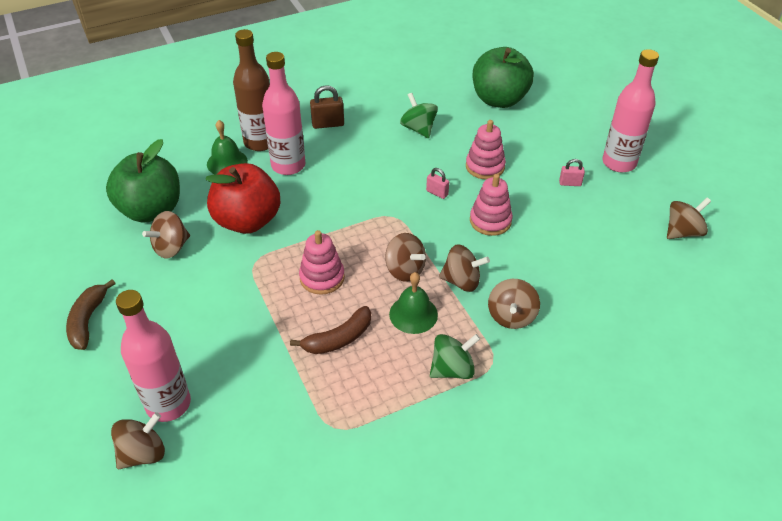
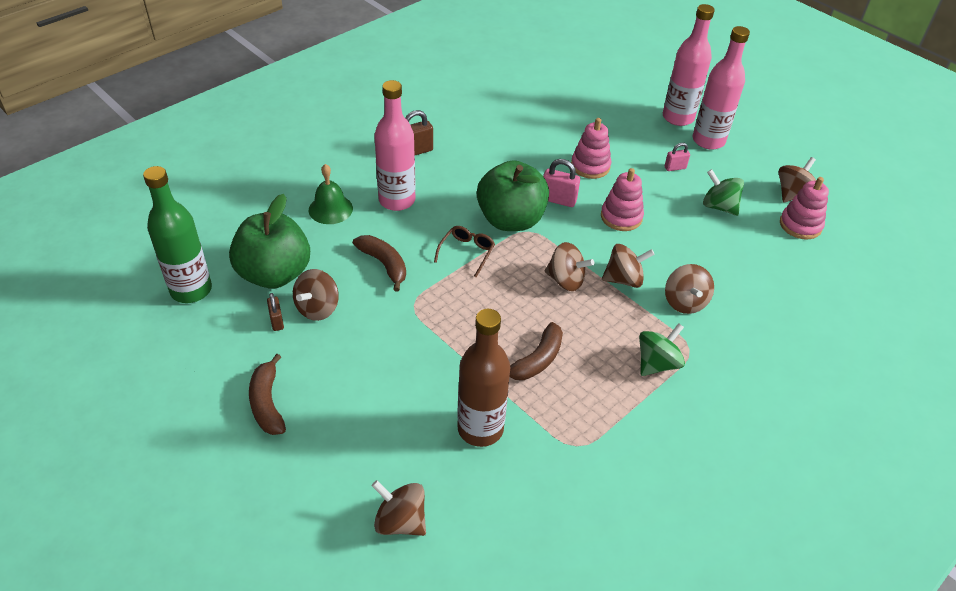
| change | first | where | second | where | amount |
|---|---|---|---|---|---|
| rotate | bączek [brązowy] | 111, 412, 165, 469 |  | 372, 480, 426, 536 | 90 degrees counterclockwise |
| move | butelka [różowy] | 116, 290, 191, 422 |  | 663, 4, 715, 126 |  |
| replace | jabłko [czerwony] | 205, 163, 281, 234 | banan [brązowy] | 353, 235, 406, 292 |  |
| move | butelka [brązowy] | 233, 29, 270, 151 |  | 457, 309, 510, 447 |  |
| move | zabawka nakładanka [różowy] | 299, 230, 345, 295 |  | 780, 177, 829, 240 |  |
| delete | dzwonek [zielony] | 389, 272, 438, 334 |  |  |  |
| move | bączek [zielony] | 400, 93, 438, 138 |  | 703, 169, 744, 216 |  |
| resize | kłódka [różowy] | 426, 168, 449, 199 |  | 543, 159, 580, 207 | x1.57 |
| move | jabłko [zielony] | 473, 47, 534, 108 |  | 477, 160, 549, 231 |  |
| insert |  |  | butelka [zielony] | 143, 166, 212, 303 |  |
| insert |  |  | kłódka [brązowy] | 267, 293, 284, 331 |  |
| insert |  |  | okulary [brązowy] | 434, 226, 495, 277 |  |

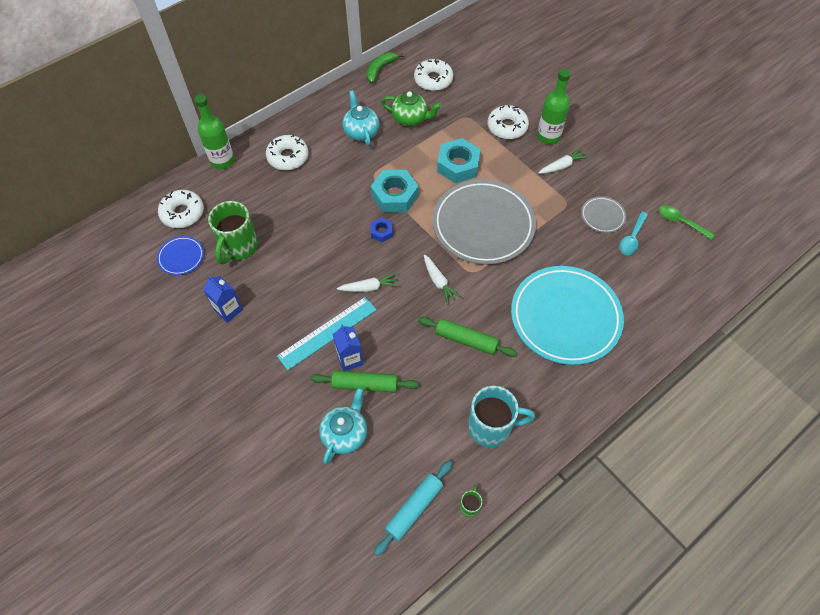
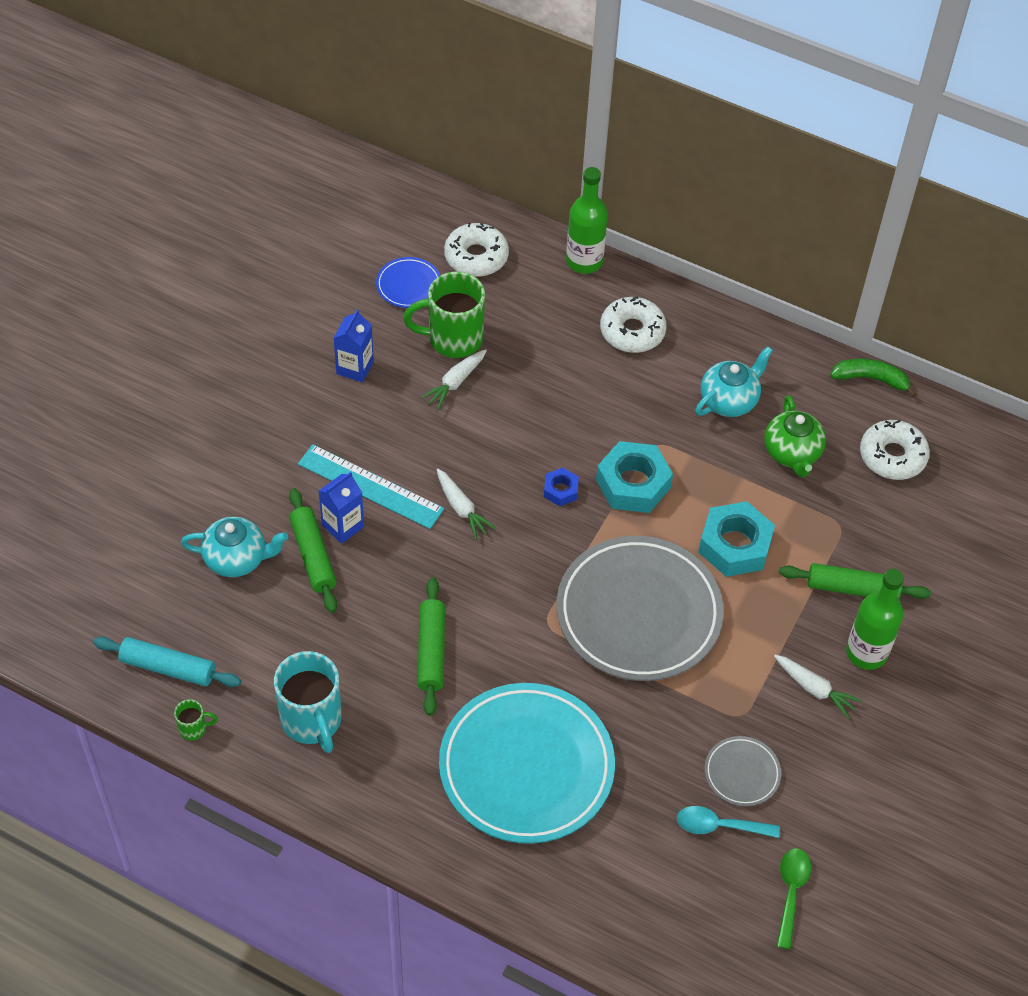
| change | first | where | second | where | amount |
|---|---|---|---|---|---|
| move | marchewka [biały] | 424, 255, 462, 305 |  | 421, 349, 487, 410 |  |
| replace | donut [biały] | 487, 105, 529, 139 | wałek do ciasta [zielony] | 779, 563, 931, 599 |  |

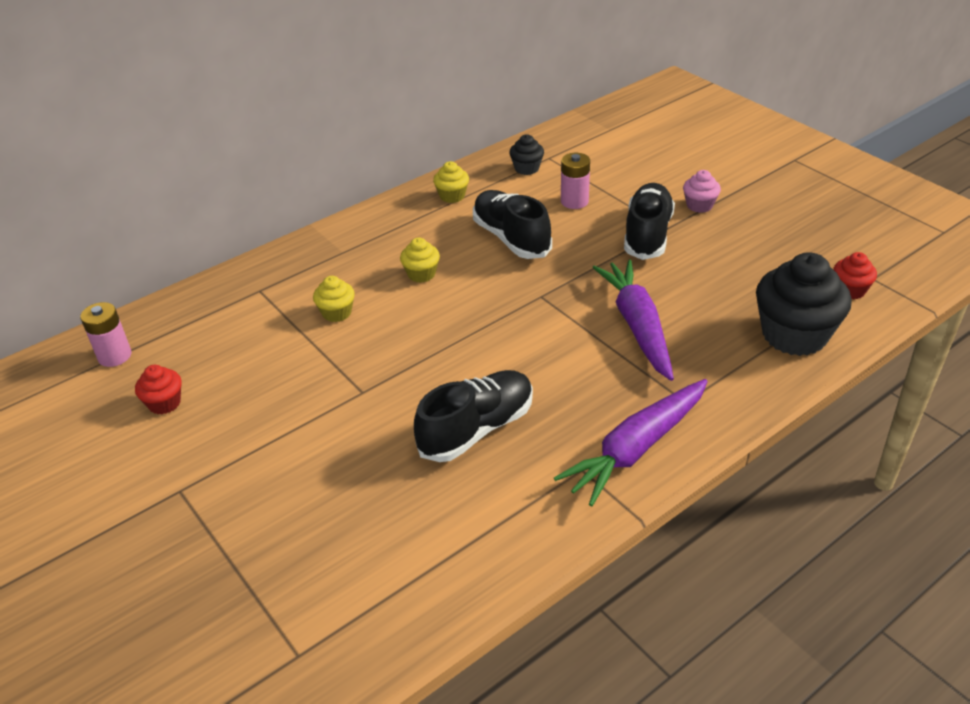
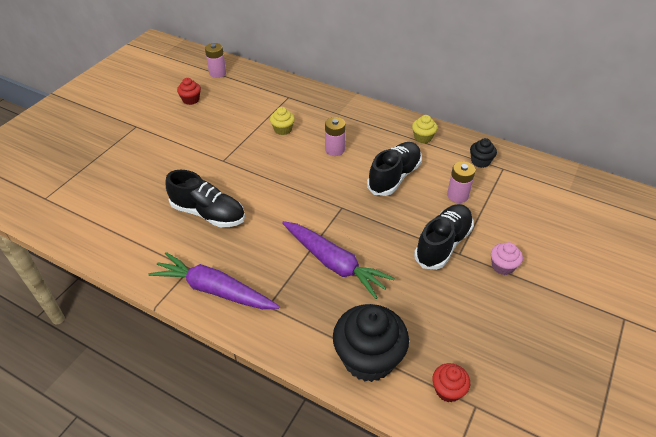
| change | first | where | second | where | amount |
|---|---|---|---|---|---|
| replace | muffinka [żółty] | 400, 238, 440, 283 | bateria [różowy] | 325, 117, 346, 156 |  |
| rotate | marchewka [fioletowy] | 592, 260, 674, 381 |  | 282, 221, 395, 299 | 75 degrees clockwise |
| rotate | but [czarny] | 624, 183, 675, 260 |  | 414, 204, 474, 270 | 45 degrees counterclockwise |

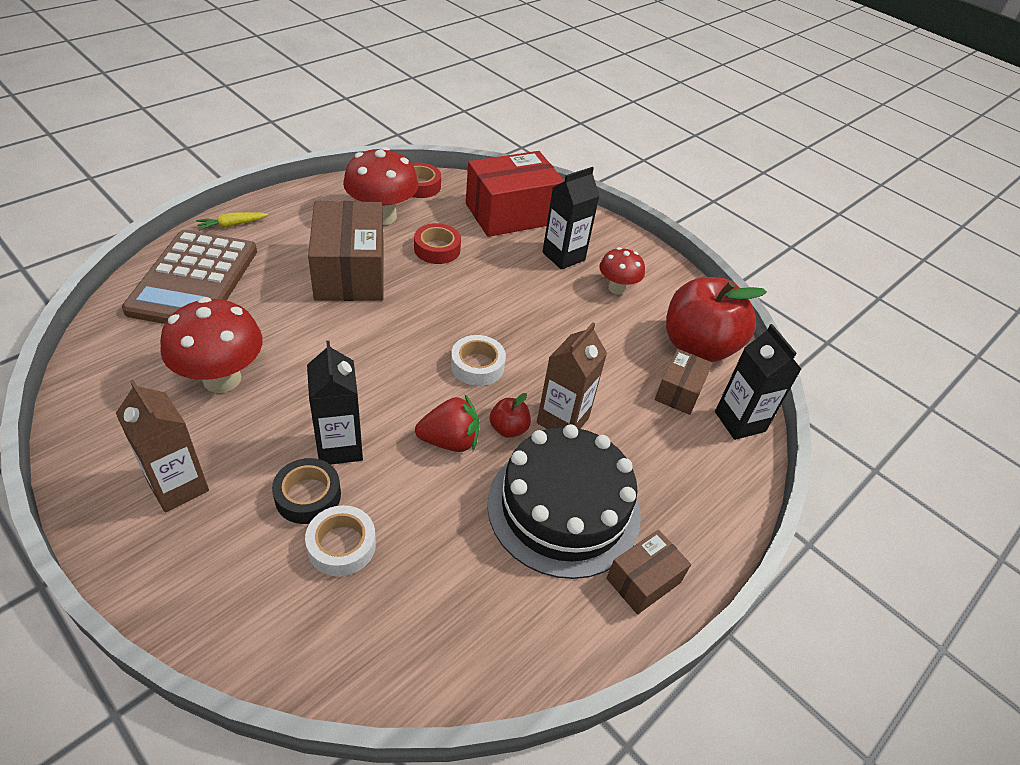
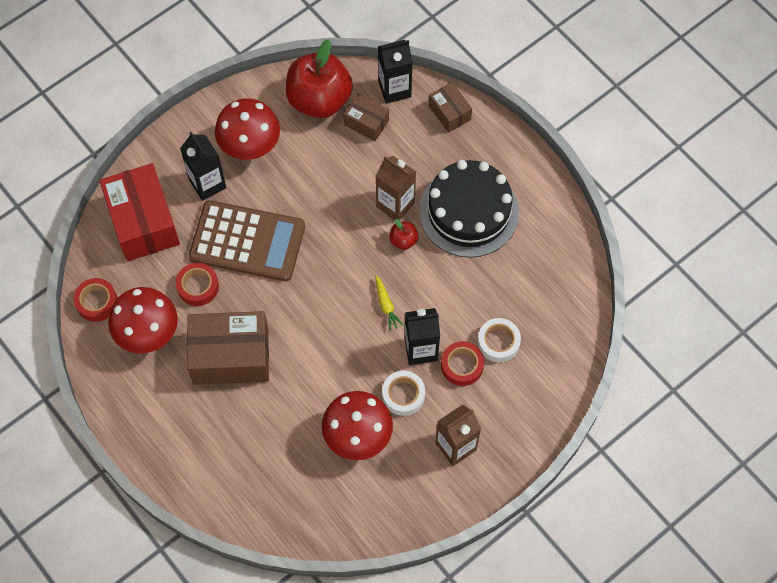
| change | first | where | second | where | amount |
|---|---|---|---|---|---|
| move | kalkulator [brązowy] | 122, 230, 257, 324 |  | 189, 200, 305, 281 |  |
| move | marchewka [żółty] | 196, 212, 268, 231 |  | 375, 275, 404, 331 |  |
| recolor | taśma klejąca [czarny] | 272, 458, 341, 524 | taśma klejąca [czerwony] | 441, 341, 484, 386 |  |
| delete | truskawka [czerwony] | 415, 395, 480, 452 |  |  |  |
| move | taśma klejąca [biały] | 451, 335, 506, 386 |  | 382, 371, 425, 416 |  |
| resize | grzyb [czerwony] | 599, 247, 645, 295 |  | 215, 98, 280, 160 | x1.69 |
| move | pudełko [brązowy] | 606, 530, 691, 615 |  | 429, 82, 472, 133 |  |

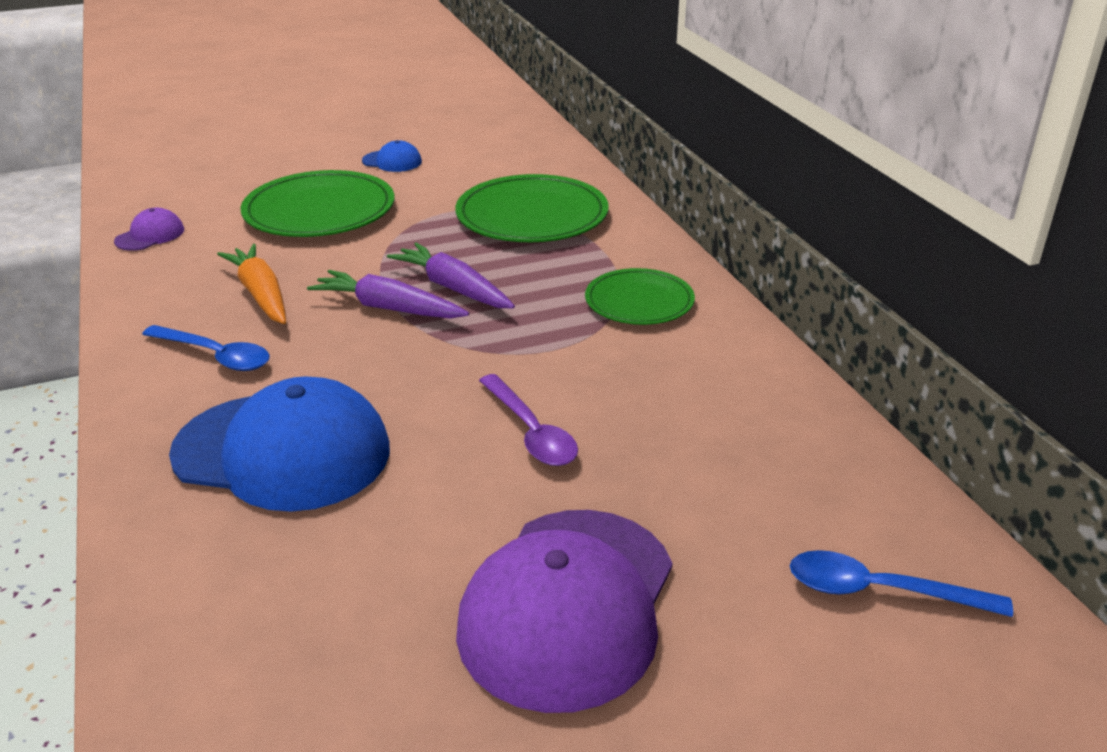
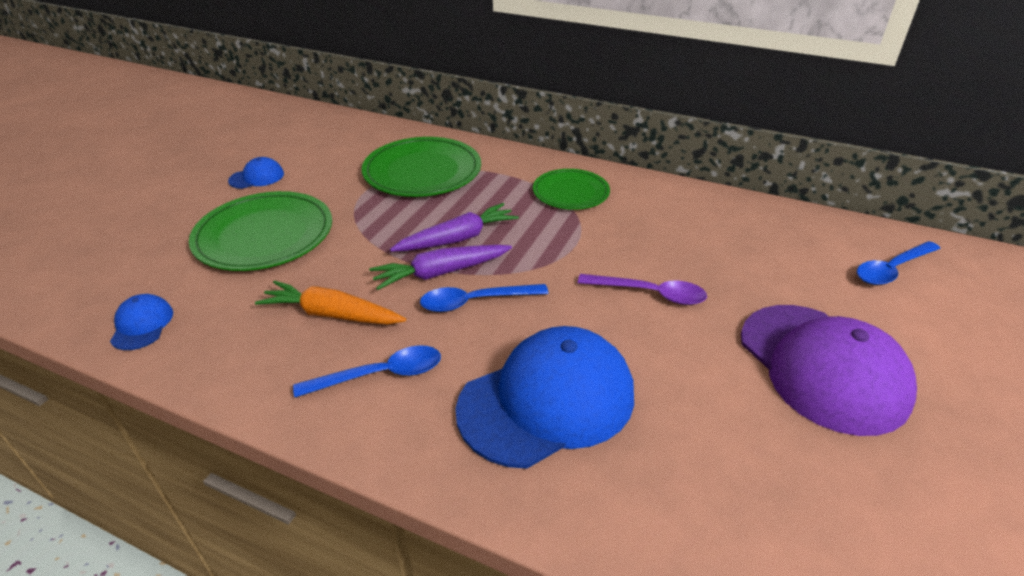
| change | first | where | second | where | amount |
|---|---|---|---|---|---|
| recolor | czapka [fioletowy] | 114, 208, 184, 251 | czapka [niebieski] | 110, 294, 173, 350 |  |
| rotate | marchewka [fioletowy] | 387, 242, 515, 308 |  | 390, 203, 519, 252 | 150 degrees clockwise |
| insert |  |  | łyżka [niebieski] | 420, 284, 548, 312 |  |

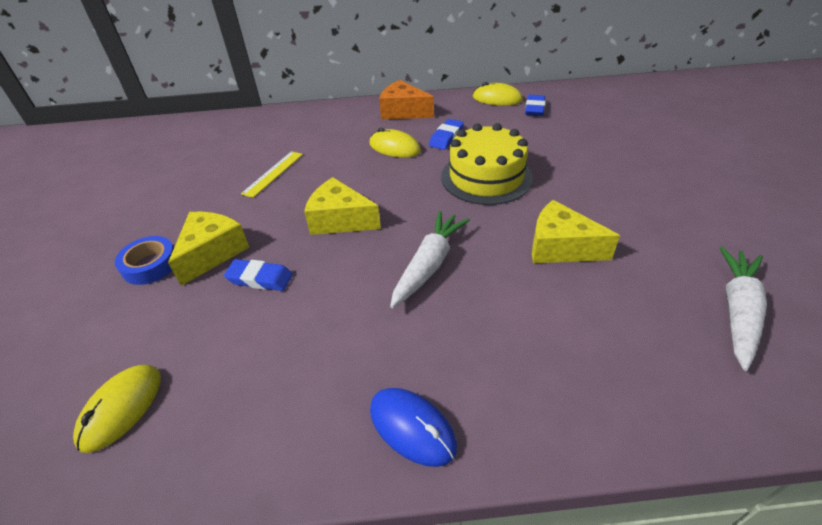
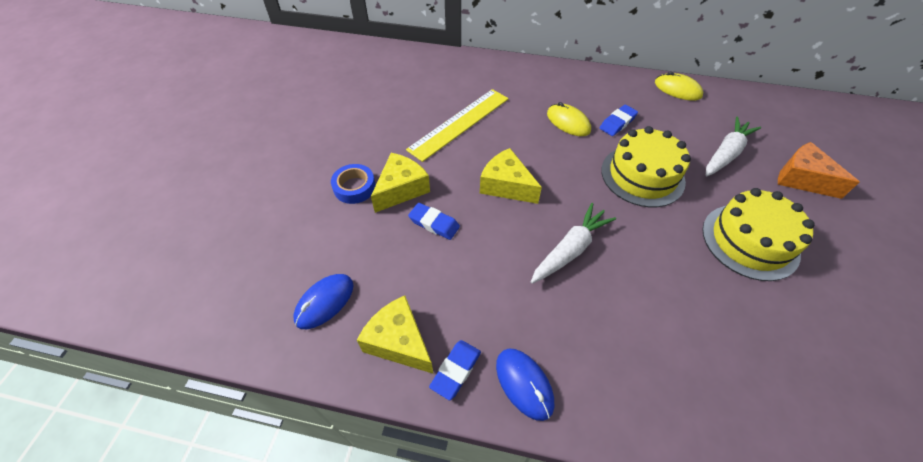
| change | first | where | second | where | amount |
|---|---|---|---|---|---|
| recolor | myszka [żółty] | 73, 365, 161, 453 | myszka [niebieski] | 293, 274, 353, 329 |  |
| resize | linijka [żółty] | 241, 151, 303, 198 |  | 406, 89, 509, 162 | x1.80 |
| move | ser [pomarańczowy] | 379, 80, 434, 119 |  | 778, 142, 859, 199 |  |
| move | gumka do mazania [niebieski] | 525, 95, 545, 116 |  | 429, 340, 481, 400 |  |
| move | ser [żółty] | 532, 200, 620, 263 |  | 357, 295, 433, 374 |  |
| move | marchewka [biały] | 719, 246, 767, 371 |  | 706, 117, 761, 176 |  |
| insert |  |  | tort [żółty] | 702, 188, 815, 281 |  |

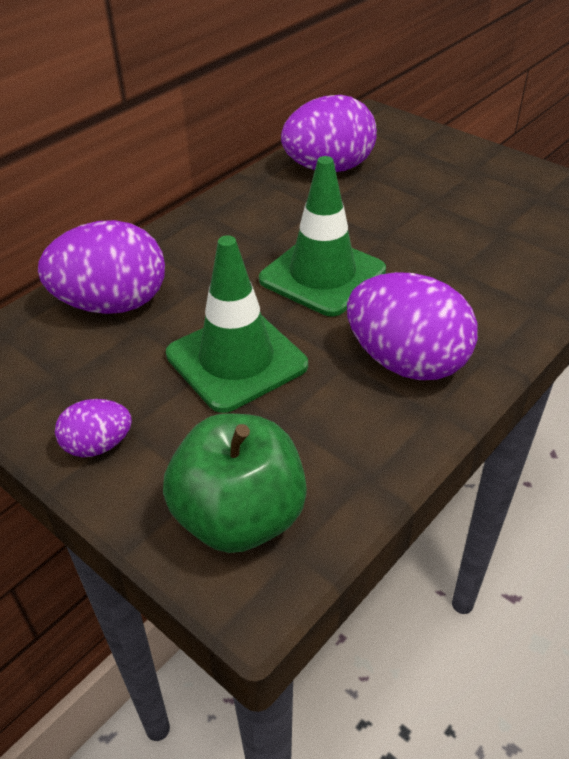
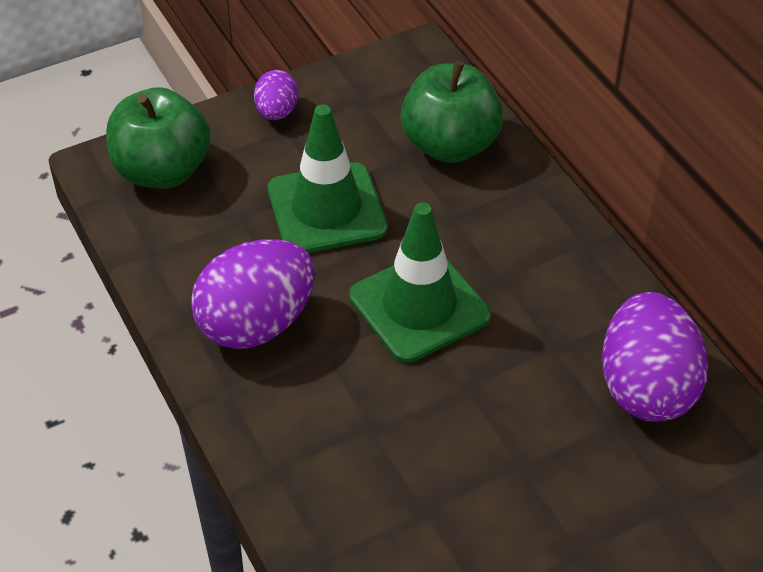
| change | first | where | second | where | amount |
|---|---|---|---|---|---|
| replace | jajko [fioletowy] | 38, 220, 165, 314 | jabłko [zielony] | 400, 61, 504, 163 |  |

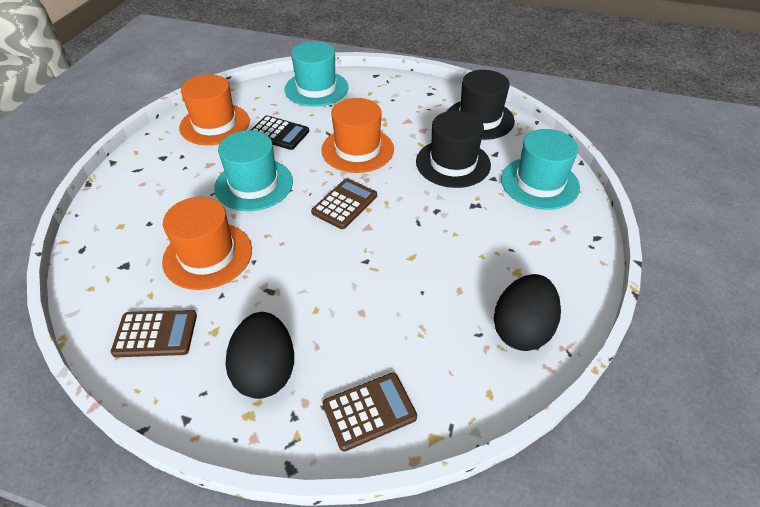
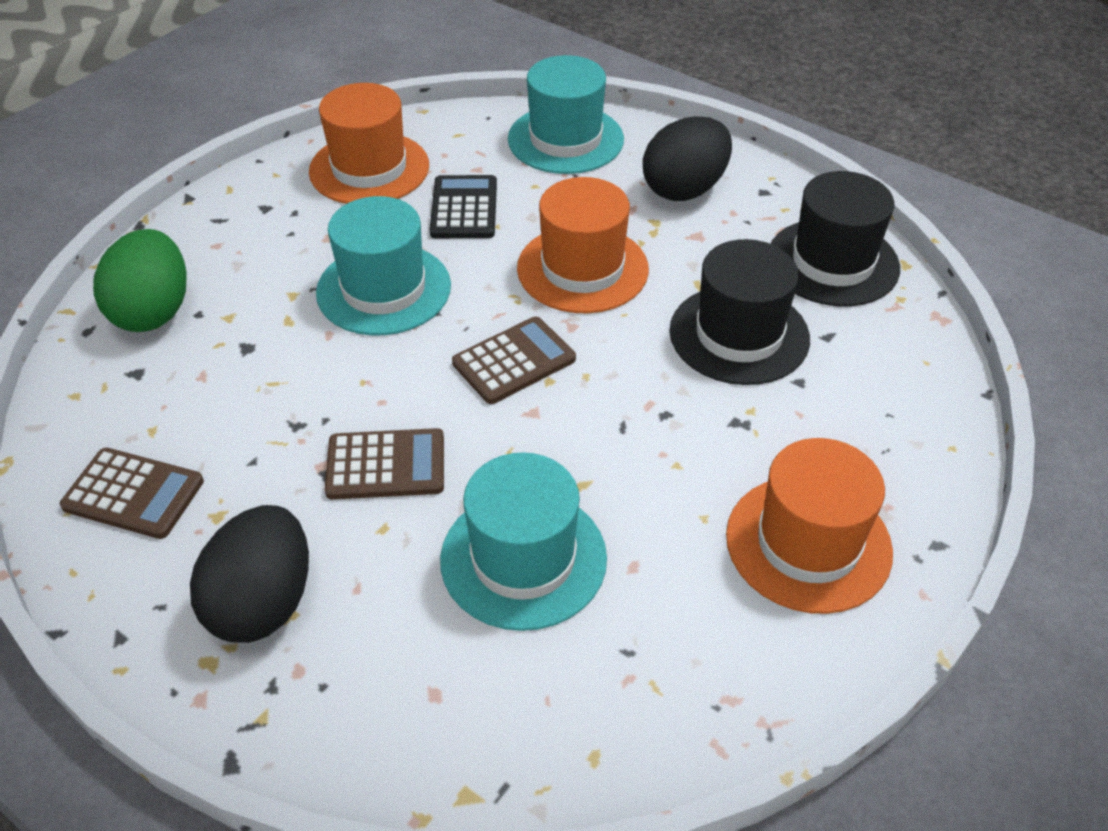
| change | first | where | second | where | amount |
|---|---|---|---|---|---|
| move | kapelusz [pomarańczowy] | 162, 197, 252, 290 |  | 726, 438, 893, 614 |  |
| rotate | kalkulator [czarny] | 251, 115, 309, 150 |  | 430, 175, 497, 238 | 135 degrees counterclockwise |
| move | kalkulator [brązowy] | 323, 373, 417, 452 |  | 325, 428, 444, 500 |  |
| move | jajko [czarny] | 494, 274, 561, 351 |  | 643, 116, 732, 201 |  |
| move | kapelusz [turkusowy] | 501, 129, 580, 210 |  | 440, 452, 607, 631 |  |
| insert |  |  | jajko [zielony] | 93, 229, 187, 332 |  |

